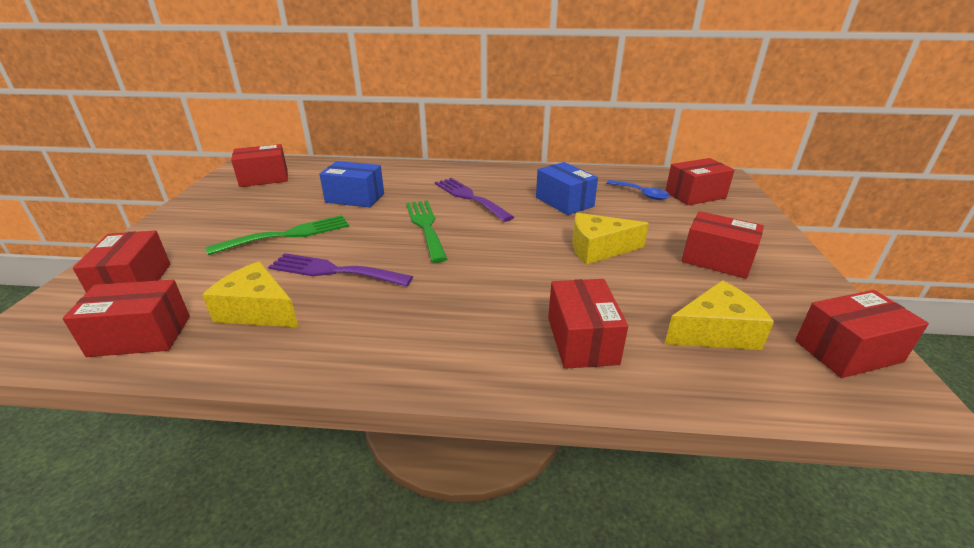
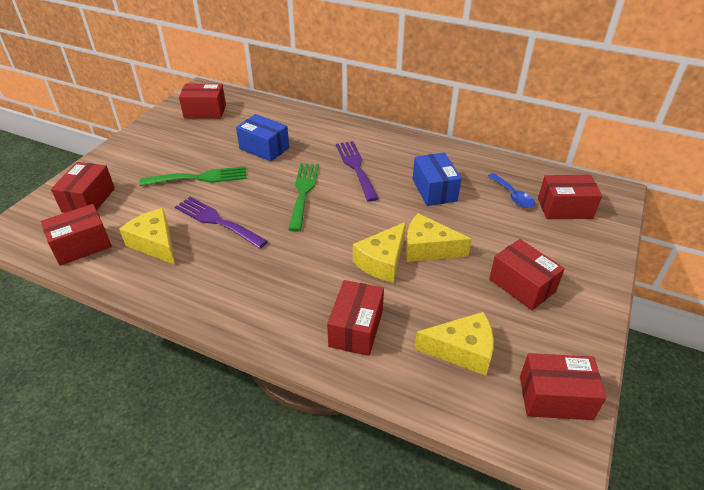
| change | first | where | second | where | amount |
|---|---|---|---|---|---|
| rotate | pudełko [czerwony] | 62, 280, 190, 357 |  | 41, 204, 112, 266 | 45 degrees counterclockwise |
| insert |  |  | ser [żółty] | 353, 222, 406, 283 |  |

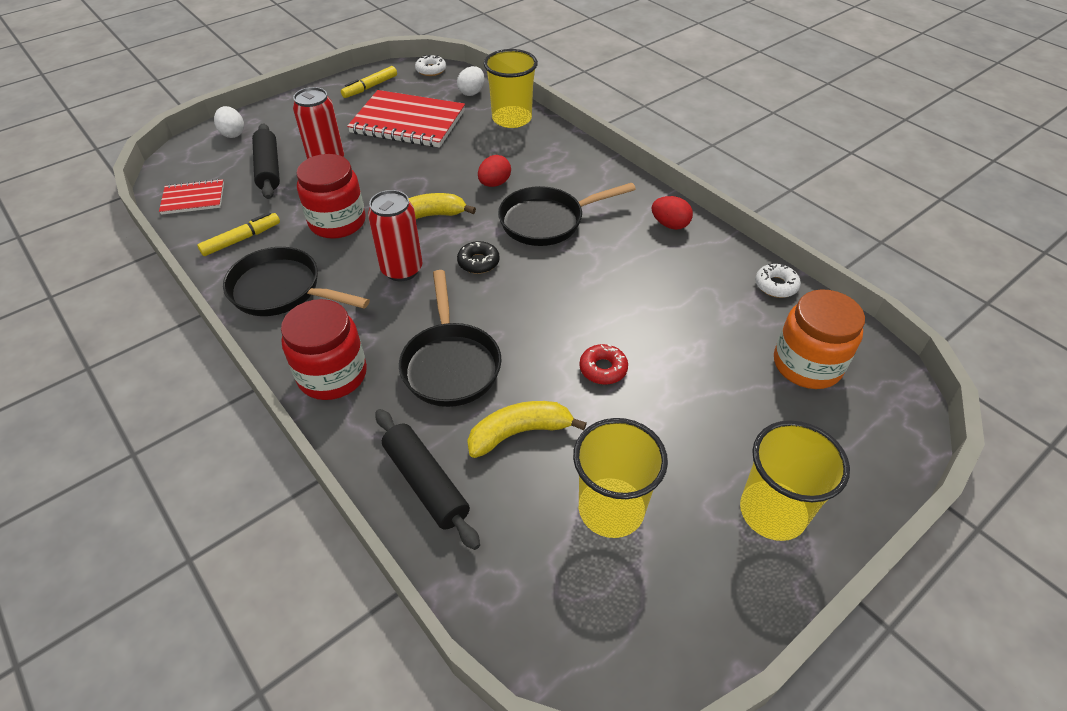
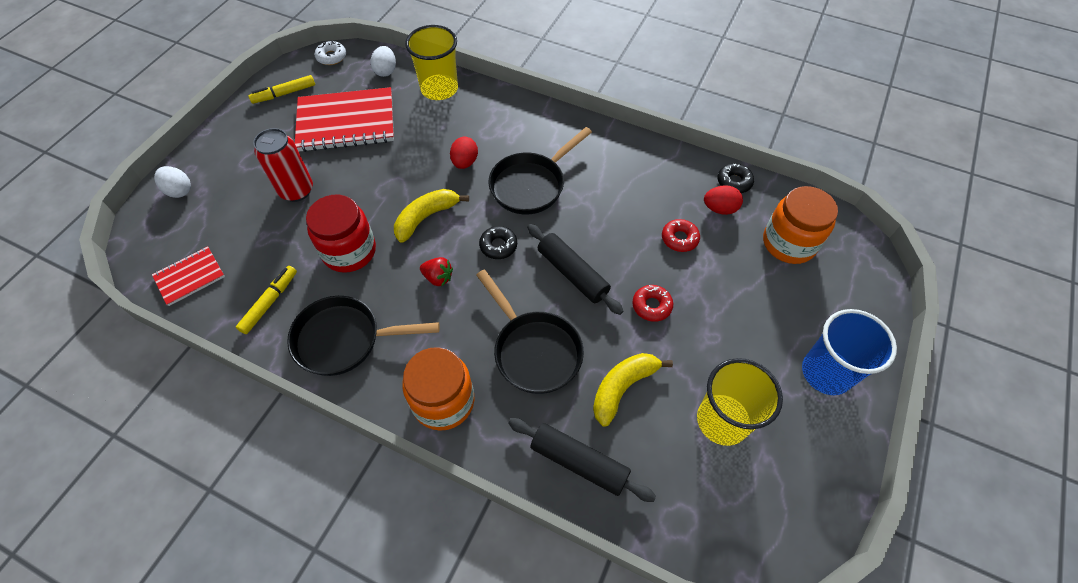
| change | first | where | second | where | amount |
|---|---|---|---|---|---|
| move | wałek do ciasta [czarny] | 252, 123, 280, 199 |  | 527, 224, 623, 315 |  |
| recolor | słoik [czerwony] | 281, 299, 367, 400 | słoik [pomarańczowy] | 402, 348, 474, 431 |  |
| rotate | flamaster [żółty] | 341, 66, 397, 98 |  | 248, 75, 315, 104 | 45 degrees clockwise |
| replace | puszka [czerwony] | 368, 190, 422, 281 | truskawka [czerwony] | 420, 257, 453, 286 |  |
| move | jajko [czerwony] | 651, 196, 693, 230 |  | 704, 185, 743, 215 |  |
| recolor | szklanka [żółty] | 740, 420, 850, 541 | szklanka [niebieski] | 802, 309, 897, 395 |  |
| recolor | donut [biały] | 755, 264, 801, 298 | donut [czarny] | 718, 164, 754, 193 |  |
| insert |  |  | donut [czerwony] | 662, 219, 700, 252 |  |

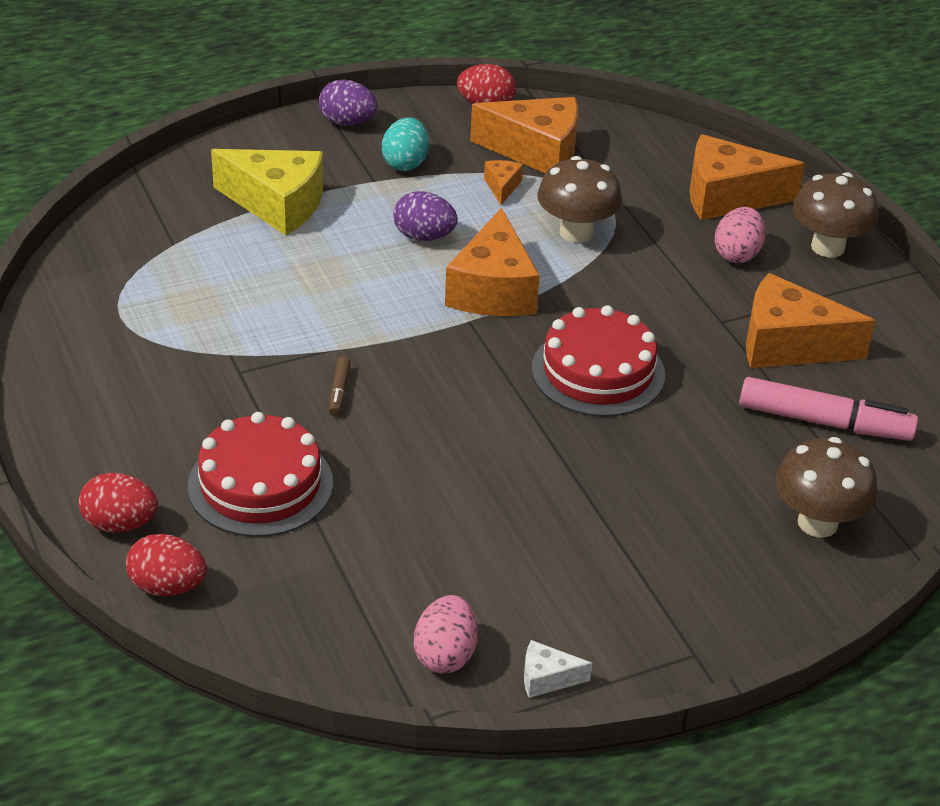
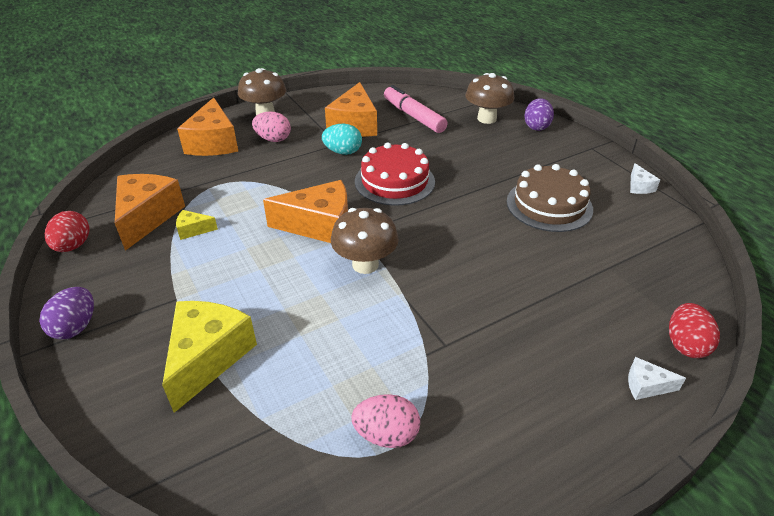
| change | first | where | second | where | amount |
|---|---|---|---|---|---|
| replace | jajko [czerwony] | 79, 473, 158, 533 | ser [biały] | 628, 357, 686, 400 |  |
| delete | tort [czerwony] | 188, 412, 333, 537 |  |  |  |
| delete | flamaster [brązowy] | 329, 357, 351, 416 |  |  |  |
| move | jajko [turkusowy] | 382, 117, 429, 171 |  | 322, 124, 362, 155 |  |
| move | jajko [fioletowy] | 393, 191, 458, 241 |  | 524, 98, 554, 131 |  |
| move | jajko [różowy] | 414, 595, 478, 674 |  | 351, 394, 420, 448 |  |
| recolor | ser [pomarańczowy] | 484, 160, 523, 205 | ser [żółty] | 176, 210, 218, 240 |  |
| move | grzyb [brązowy] | 537, 156, 622, 243 |  | 331, 208, 399, 274 |  |
| rotate | flamaster [różowy] | 739, 377, 918, 441 |  | 384, 85, 448, 133 | 45 degrees counterclockwise |
| insert |  |  | tort [brązowy] | 507, 164, 593, 232 |  |

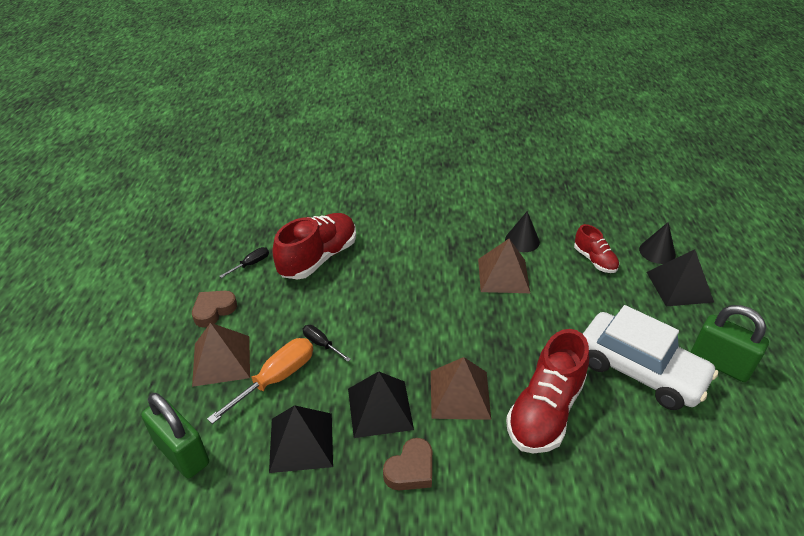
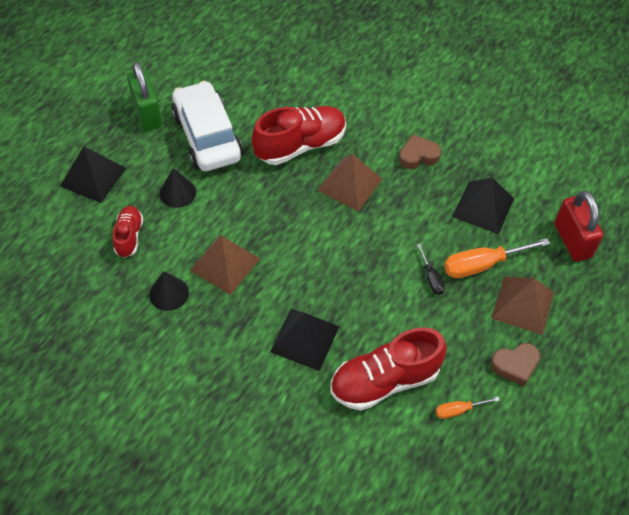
| change | first | where | second | where | amount |
|---|---|---|---|---|---|
| recolor | kłódka [zielony] | 141, 393, 209, 479 | kłódka [czerwony] | 555, 191, 603, 261 |  |
| recolor | śrubokręt [czarny] | 220, 247, 269, 278 | śrubokręt [pomarańczowy] | 436, 397, 500, 419 |  |
| move | piramida [czarny] | 348, 371, 414, 438 |  | 270, 309, 340, 371 |  |
| move | stożek [czarny] | 639, 222, 676, 264 |  | 160, 168, 196, 208 |  |

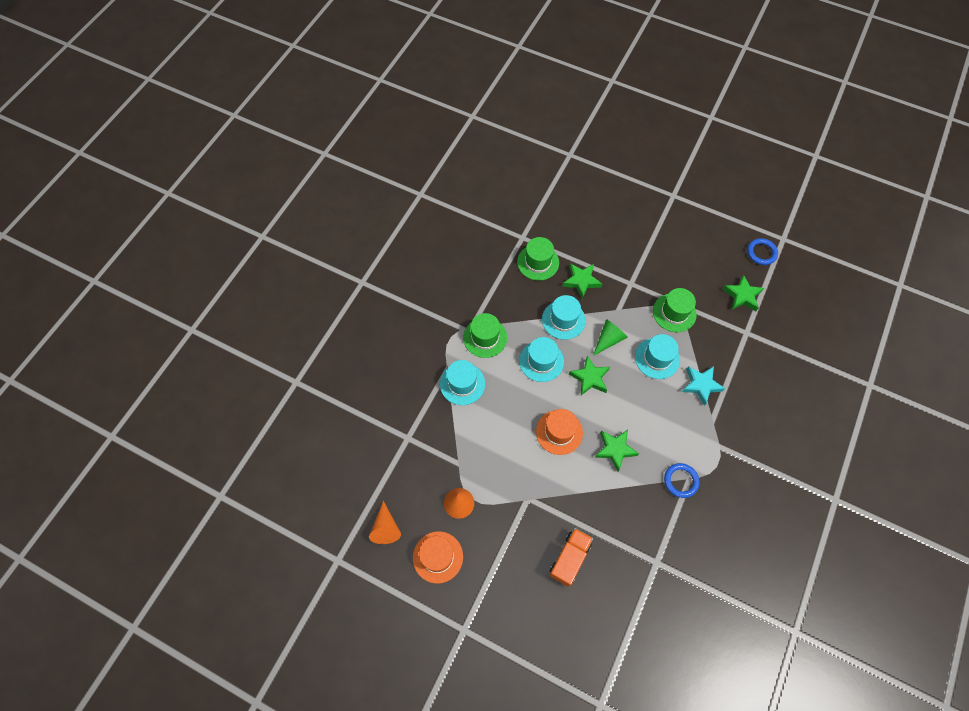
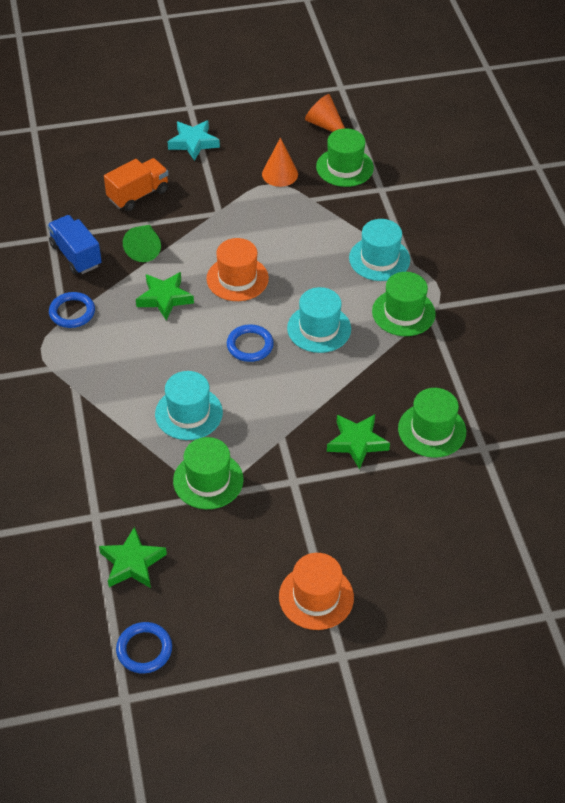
| change | first | where | second | where | amount |
|---|---|---|---|---|---|
| move | kapelusz [pomarańczowy] | 413, 531, 463, 584 |  | 279, 553, 354, 630 |  |
| delete | kapelusz [turkusowy] | 542, 295, 586, 340 |  |  |  |
| rotate | ciężarówka [pomarańczowy] | 549, 528, 593, 587 |  | 104, 158, 169, 211 | 120 degrees counterclockwise |
| replace | gwiazda [zielony] | 569, 356, 610, 395 | pierścień [niebieski] | 227, 324, 274, 362 |  |
| move | stożek [zielony] | 593, 319, 628, 356 |  | 123, 225, 161, 262 |  |
| move | gwiazda [turkusowy] | 682, 366, 725, 406 |  | 168, 120, 220, 161 |  |
| insert |  |  | ciężarówka [niebieski] | 47, 215, 102, 275 |  |
| insert |  |  | kapelusz [zielony] | 316, 128, 374, 187 |  |

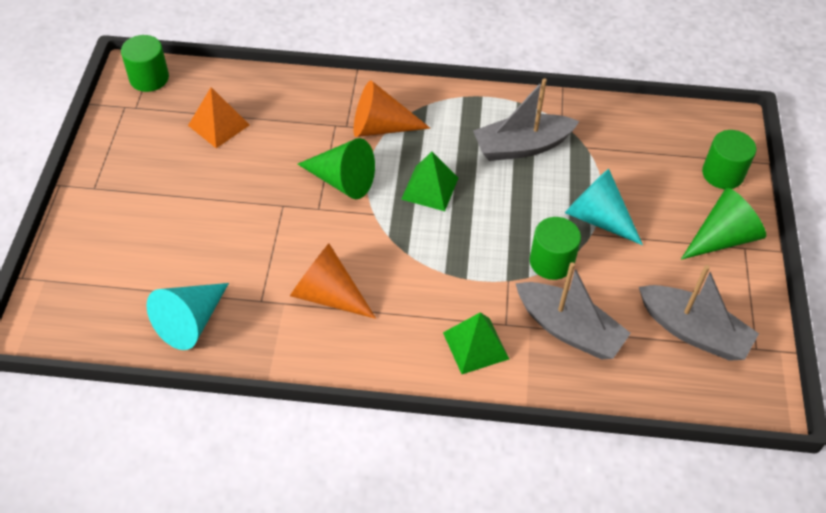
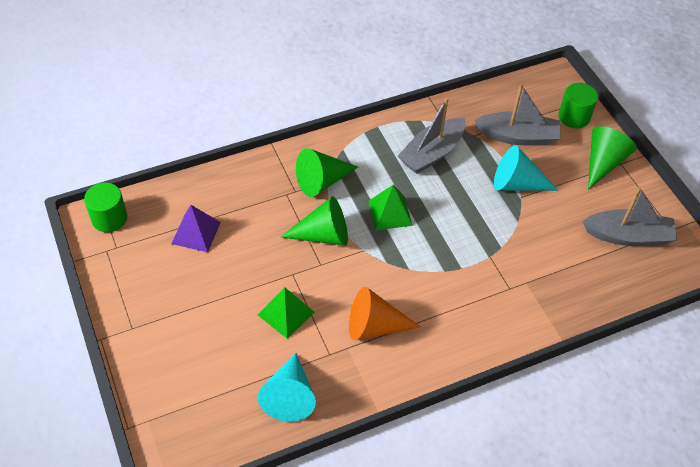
| change | first | where | second | where | amount |
|---|---|---|---|---|---|
| recolor | piramida [pomarańczowy] | 188, 87, 249, 148 | piramida [fioletowy] | 171, 205, 221, 252 |  |
| recolor | stożek [pomarańczowy] | 353, 81, 431, 137 | stożek [zielony] | 296, 148, 358, 197 |  |
| move | piramida [zielony] | 443, 312, 509, 374 |  | 258, 287, 315, 339 |  |
| move | łódka [szary] | 515, 262, 631, 359 |  | 474, 84, 560, 146 |  |
| delete | walec [zielony] | 530, 217, 581, 280 |  |  |  |

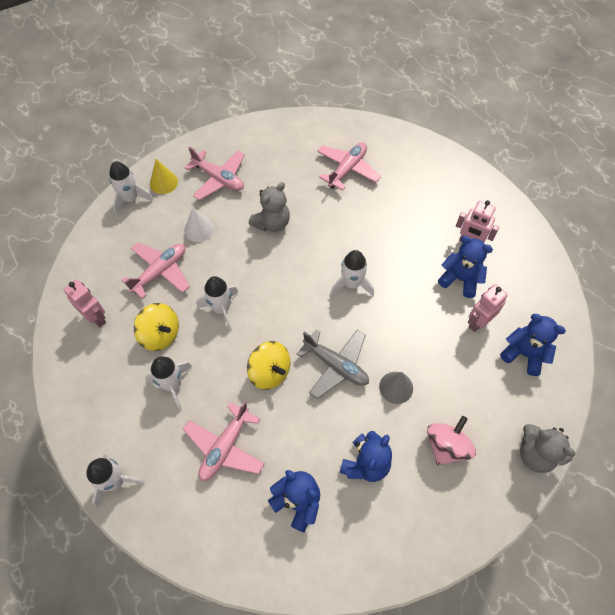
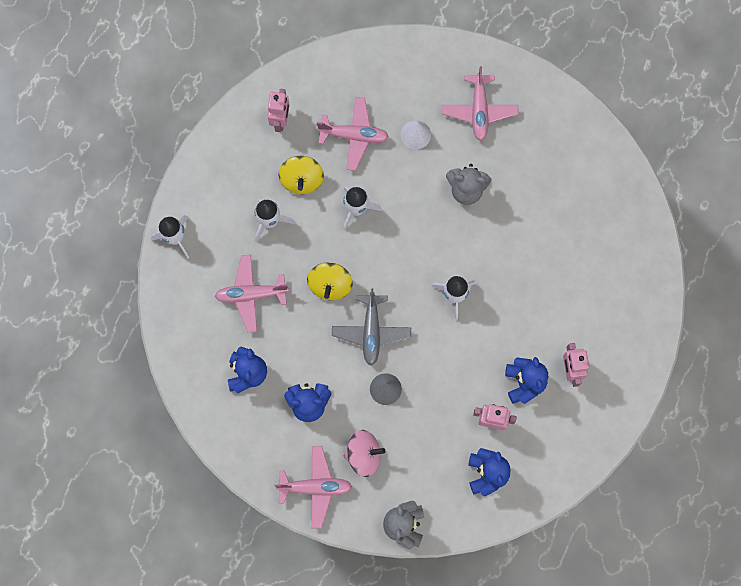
| change | first | where | second | where | amount |
|---|---|---|---|---|---|
| delete | rakieta [biały] | 109, 161, 154, 215 |  |  |  |
| delete | stożek [żółty] | 150, 159, 178, 194 |  |  |  |
| move | samolot [różowy] | 317, 142, 381, 190 |  | 274, 446, 352, 528 |  |

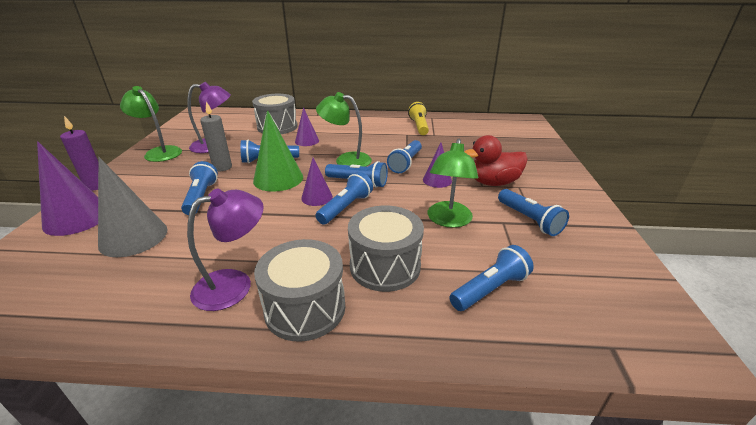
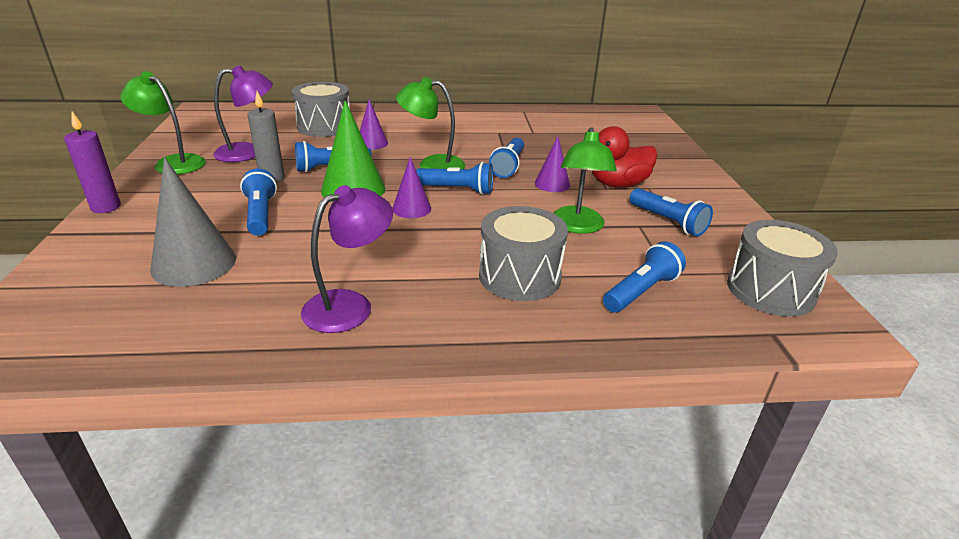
| change | first | where | second | where | amount |
|---|---|---|---|---|---|
| delete | stożek [fioletowy] | 37, 141, 98, 236 |  |  |  |
| move | bęben [szary] | 254, 239, 345, 342 |  | 727, 220, 838, 317 |  |
| delete | latarka [niebieski] | 315, 172, 373, 224 |  |  |  |
| delete | latarka [żółty] | 408, 102, 429, 135 |  |  |  |

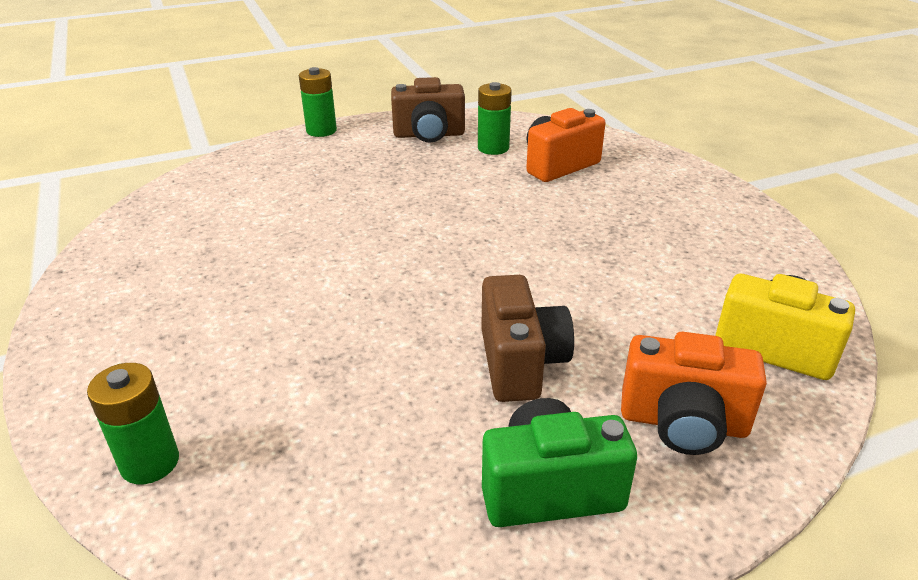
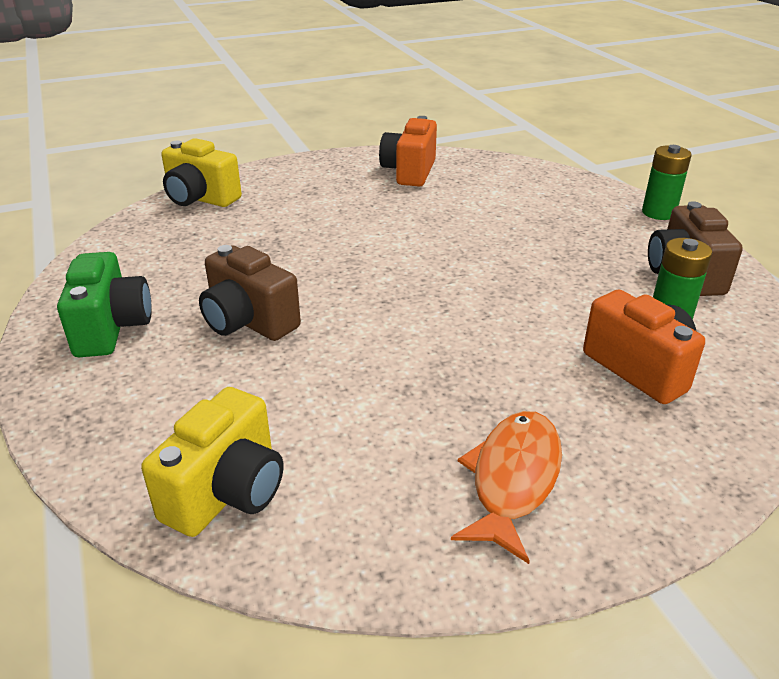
| change | first | where | second | where | amount |
|---|---|---|---|---|---|
| replace | bateria [zielony] | 87, 363, 179, 484 | aparat fotograficzny [żółty] | 161, 138, 242, 207 |  |
| rotate | aparat fotograficzny [brązowy] | 481, 275, 574, 402 |  | 199, 245, 301, 341 | 45 degrees clockwise |
| move | aparat fotograficzny [pomarańczowy] | 621, 332, 767, 455 |  | 379, 116, 437, 187 |  |
| insert |  |  | ryba [pomarańczowy] | 451, 411, 562, 564 |  |

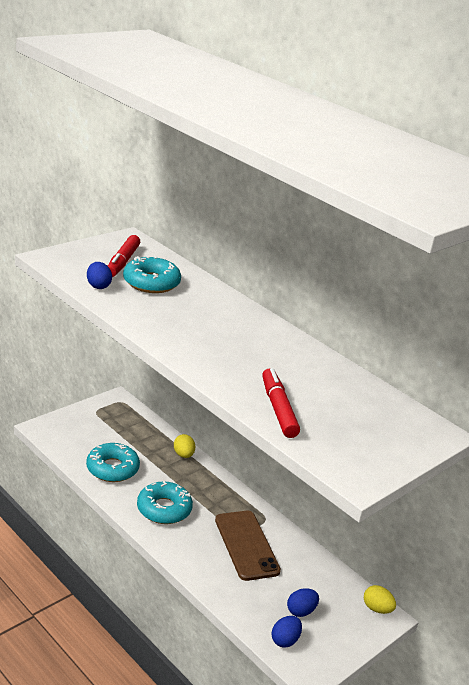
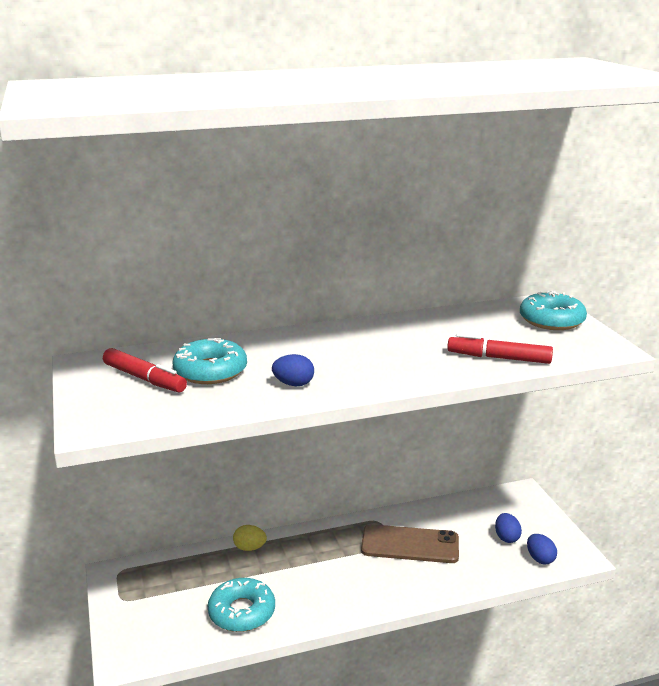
| change | first | where | second | where | amount |
|---|---|---|---|---|---|
| move | jajko [niebieski] | 87, 262, 112, 289 |  | 272, 354, 314, 386 |  |
| move | donut [turkusowy] | 137, 481, 193, 524 |  | 520, 291, 587, 330 |  |
| delete | jajko [żółty] | 364, 585, 396, 614 |  |  |  |

